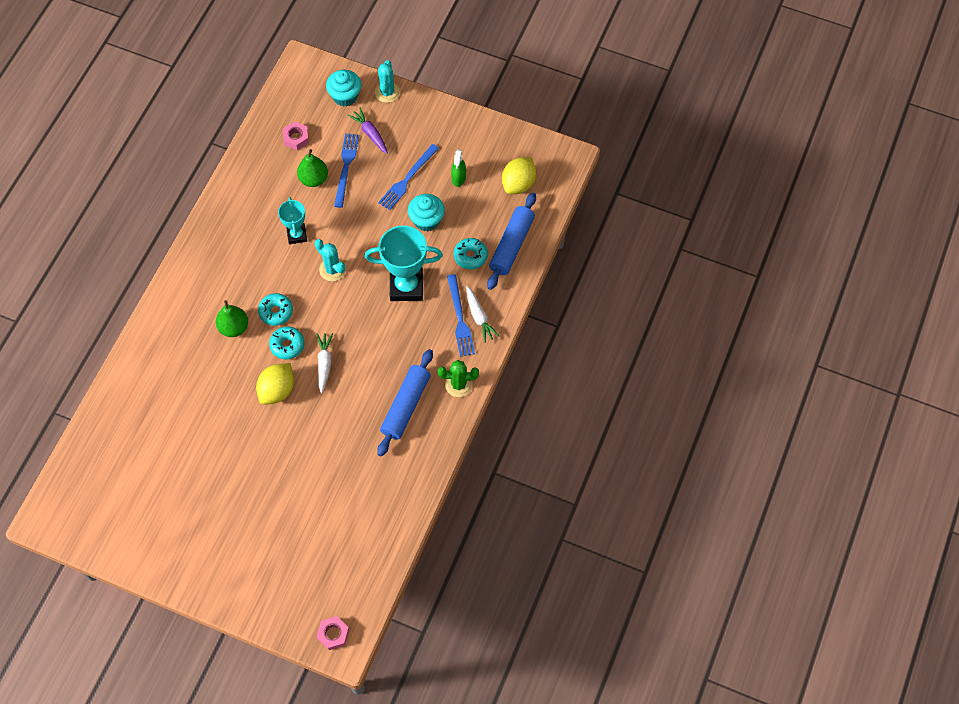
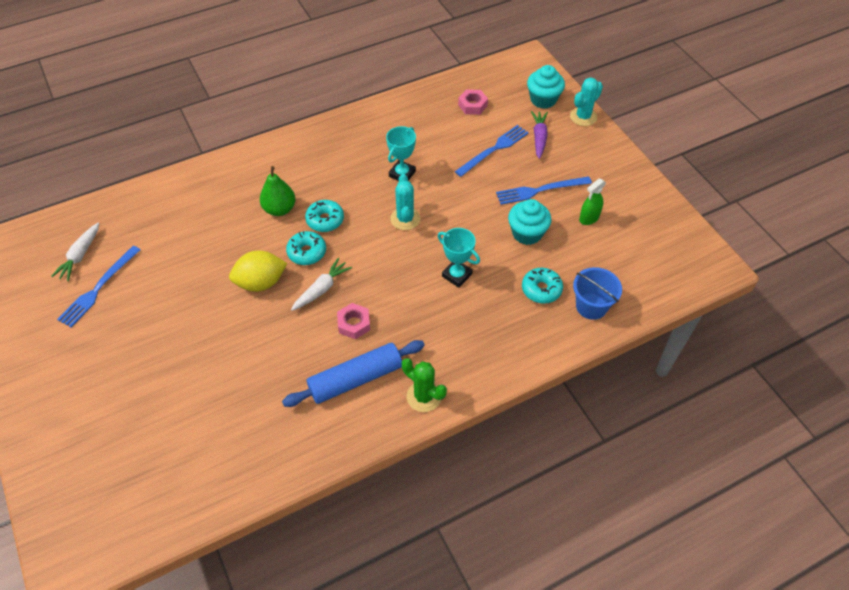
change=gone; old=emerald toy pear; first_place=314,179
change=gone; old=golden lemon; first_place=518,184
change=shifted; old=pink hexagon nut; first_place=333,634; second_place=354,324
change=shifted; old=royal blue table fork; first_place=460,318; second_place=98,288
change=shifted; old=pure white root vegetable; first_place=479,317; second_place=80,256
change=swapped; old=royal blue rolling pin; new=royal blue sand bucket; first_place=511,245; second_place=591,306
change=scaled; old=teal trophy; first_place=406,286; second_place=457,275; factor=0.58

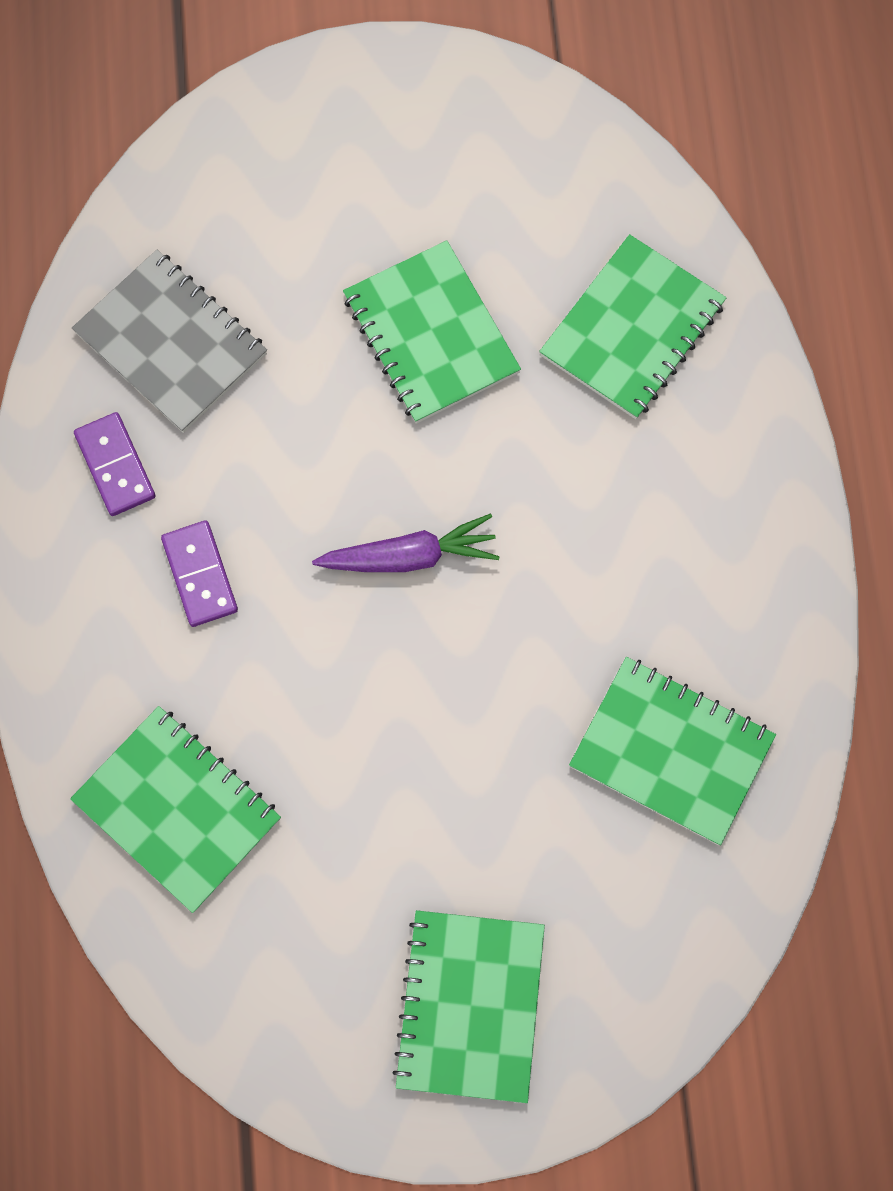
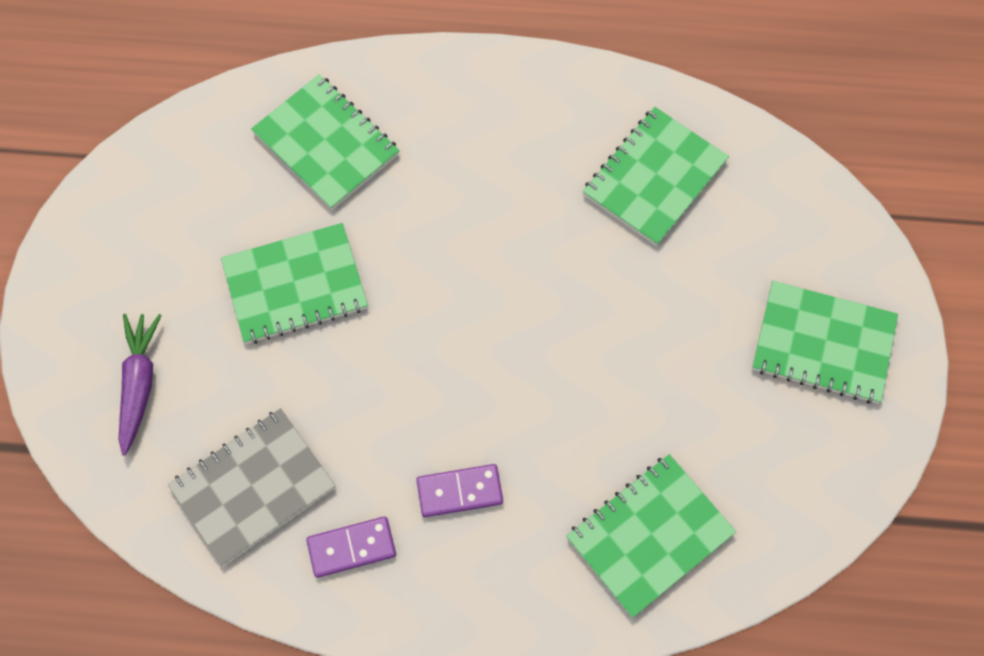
change=shifted; old=purple root vegetable; first_place=410,556; second_place=139,383

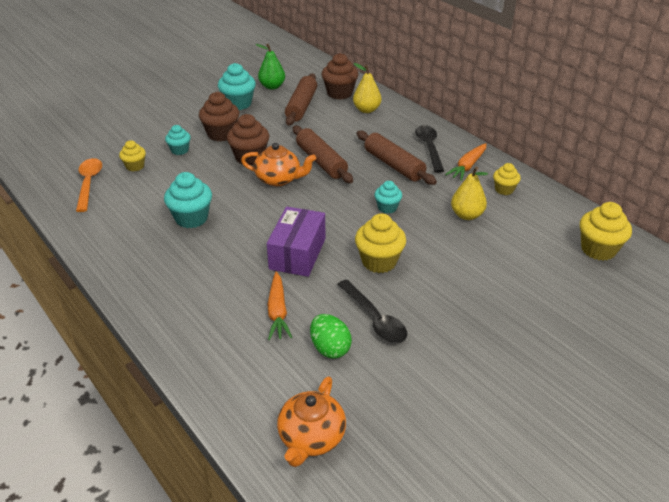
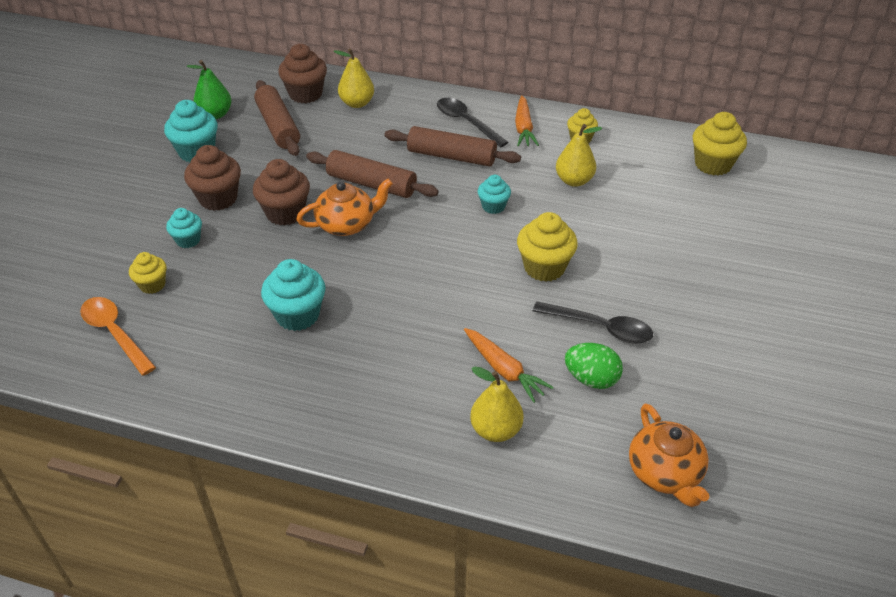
change=gone; old=purple box; first_place=297,254
change=new; new=golden toy pear; second_place=495,430

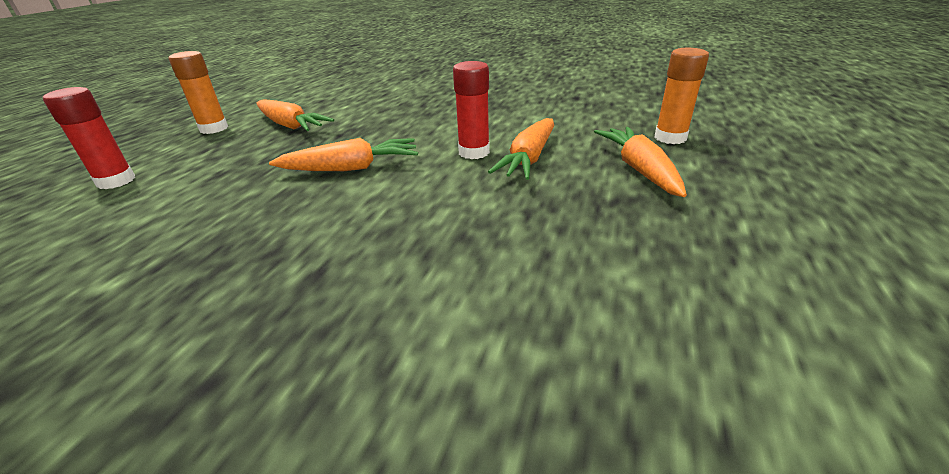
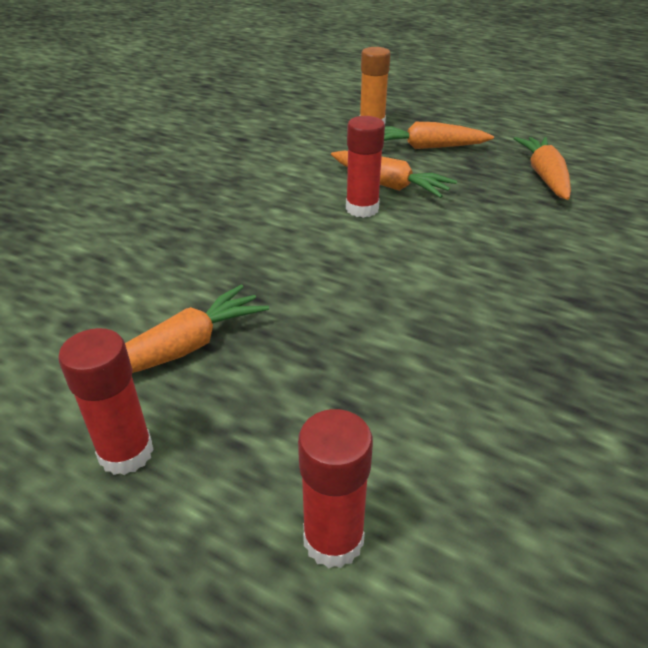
change=shifted; old=bright orange root vegetable; first_place=351,168; second_place=544,176
change=repainted; old=bright orange stick of glue; new=scarlet stick of glue; first_place=214,128; second_place=126,453

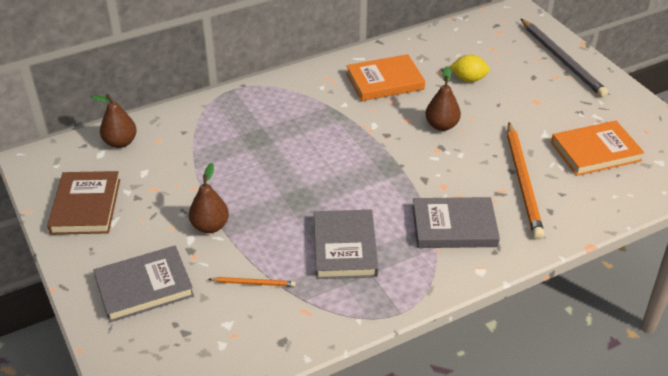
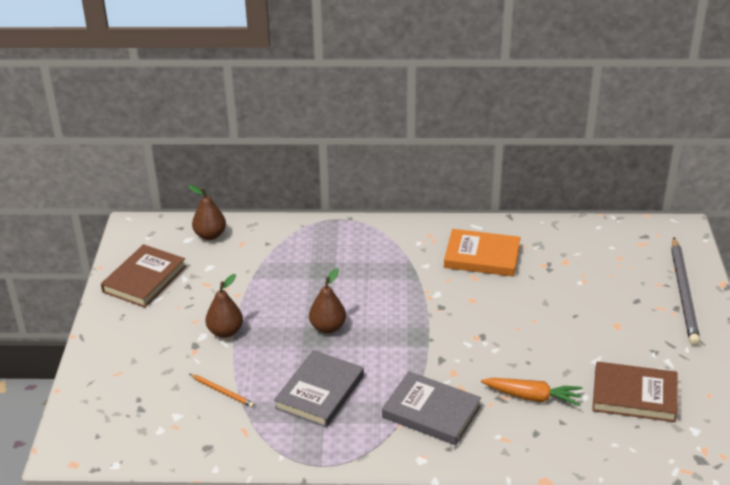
change=gone; old=grey book; first_place=144,287
change=gone; old=golden lemon; first_place=468,79
change=shifted; old=dark brown toy pear; first_place=441,125; second_place=328,327
change=swapped; old=bright orange wooden pencil; new=bright orange root vegetable; first_place=523,182; second_place=533,397
change=repainted; old=bright orange book; new=dark brown book; first_place=595,151; second_place=634,395

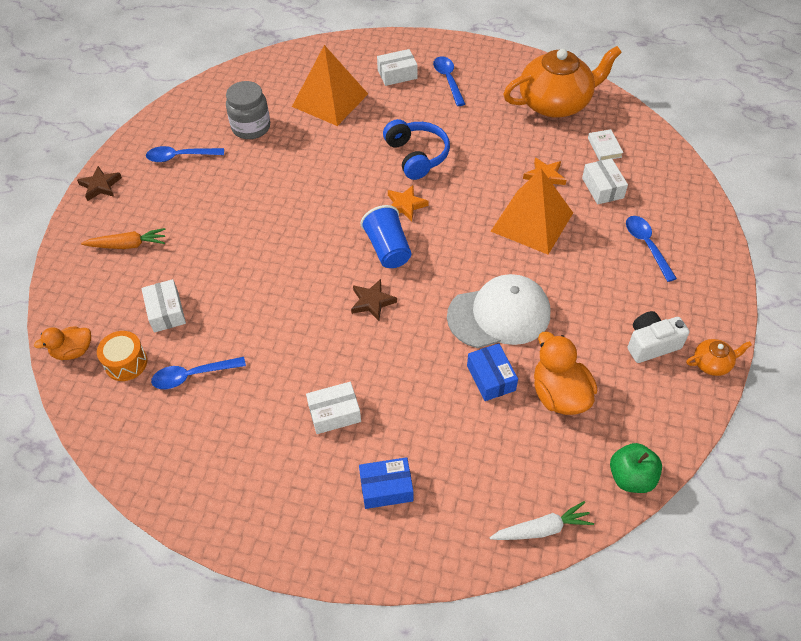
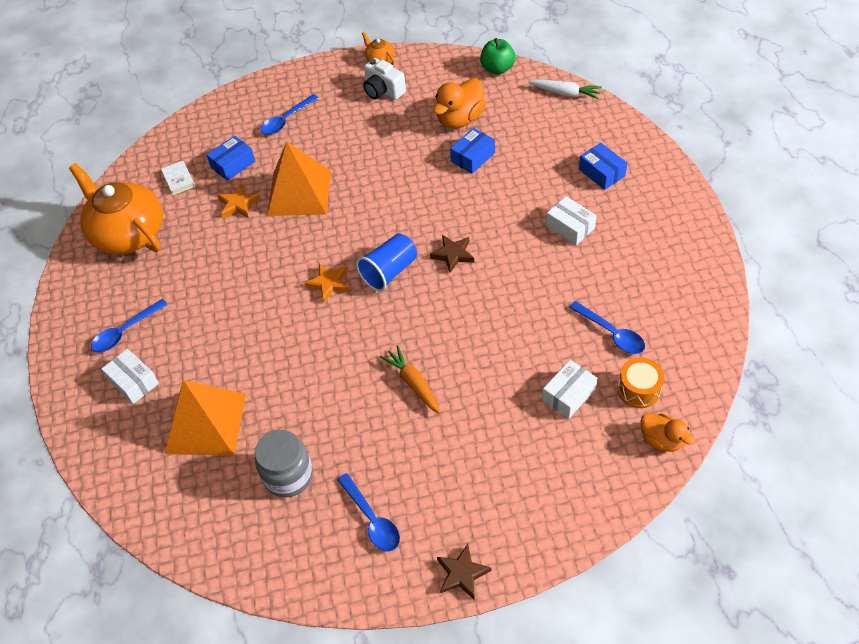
change=gone; old=royal blue over-ear headphones; first_place=416,156
change=gone; old=pure white baseball cap; first_place=499,315
change=shifted; old=bright orange root vegetable; first_place=128,245; second_place=413,383
change=repainted; old=pure white box; new=royal blue box; first_place=602,188; second_place=233,164
change=rotated; old=pure white root vegetable; first_place=542,529; second_place=565,93; degrees=150
change=rotated; old=pure white book; first_place=604,147; second_place=178,180; degrees=-75

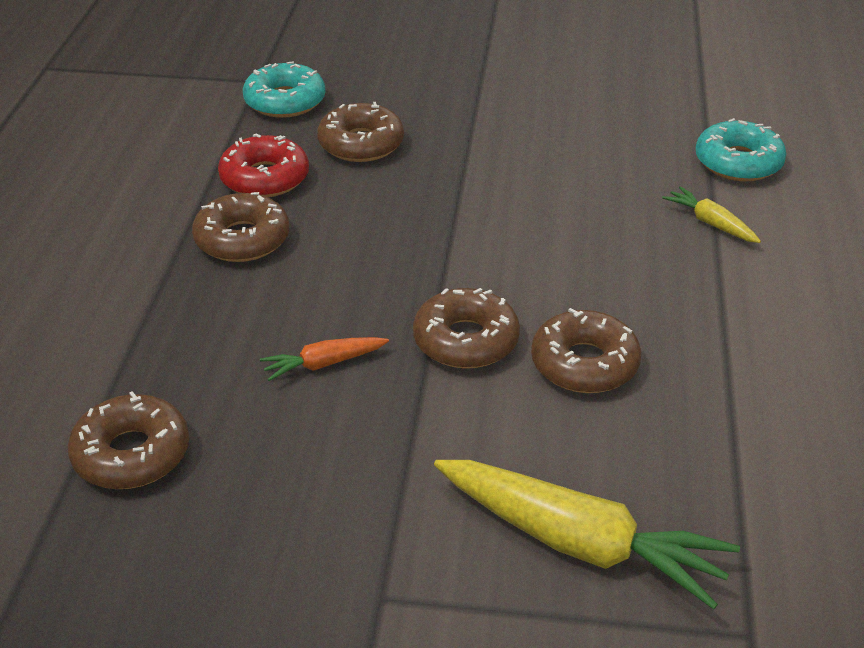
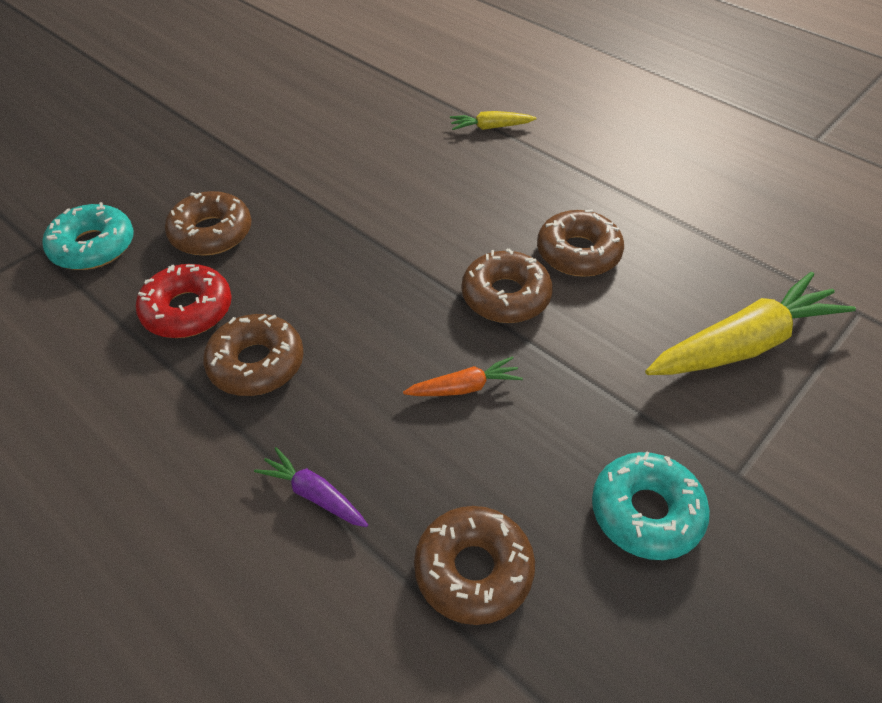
change=new; new=purple root vegetable; second_place=314,494
change=shifted; old=teal glazed donut; first_place=738,162; second_place=646,512
change=rotated; old=bright orange root vegetable; first_place=323,364; second_place=464,387; degrees=-120

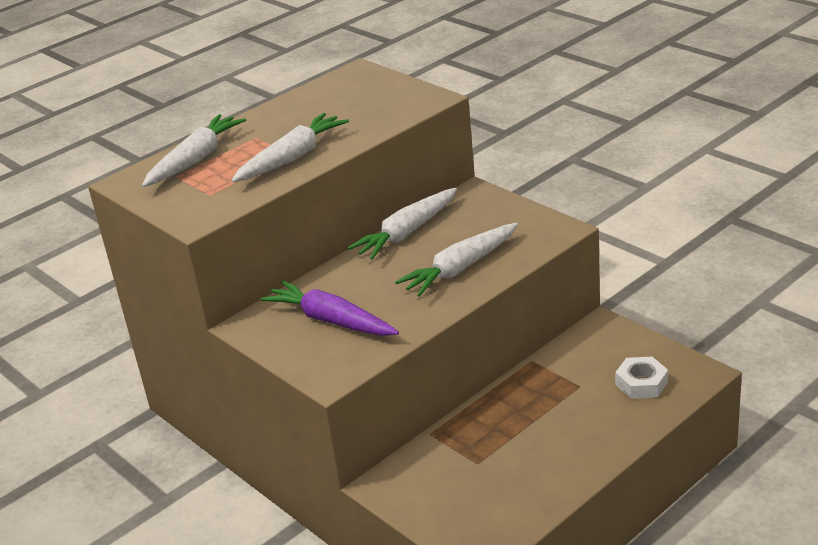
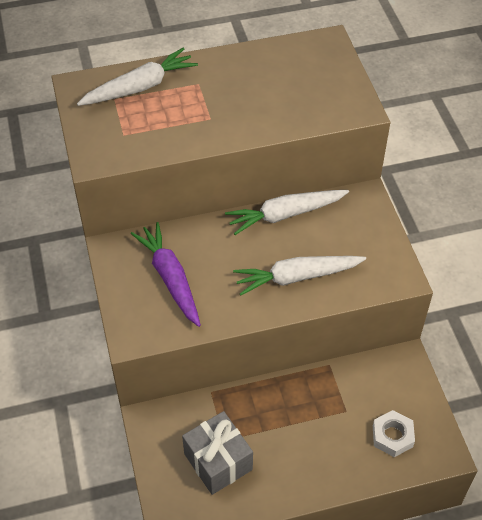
change=gone; old=pure white root vegetable; first_place=292,158
change=new; new=grey present; second_place=218,461

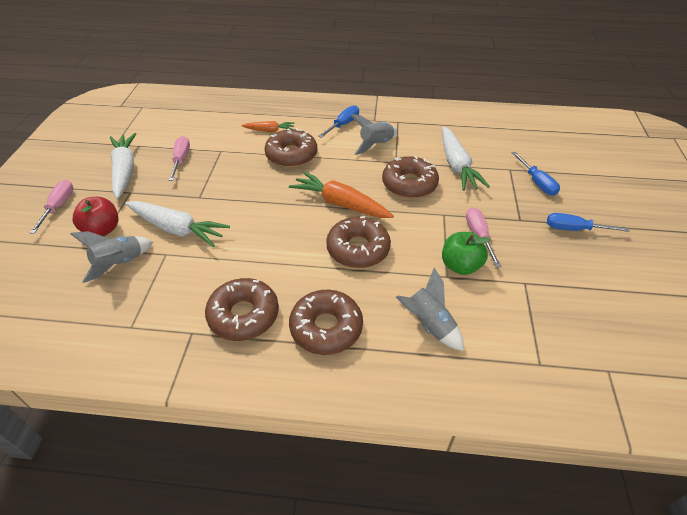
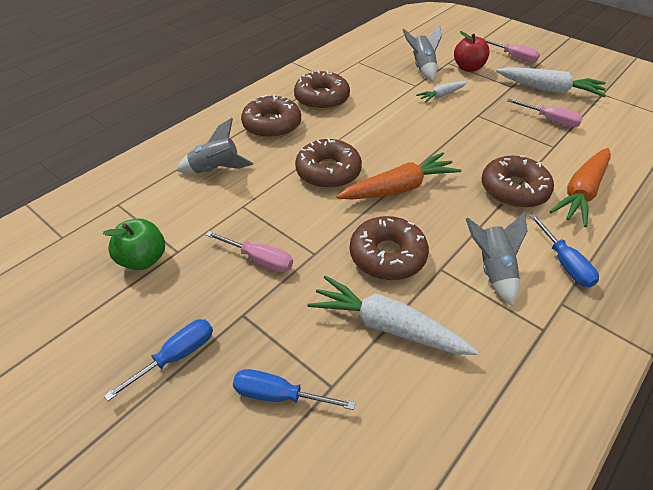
change=shifted; old=emerald toy apple; first_place=460,266; second_place=143,259
change=scaled; old=pure white root vegetable; first_place=177,229; second_place=441,95; factor=0.56
change=scaled; old=bright orange root vegetable; first_place=269,130; second_place=581,192; factor=1.79

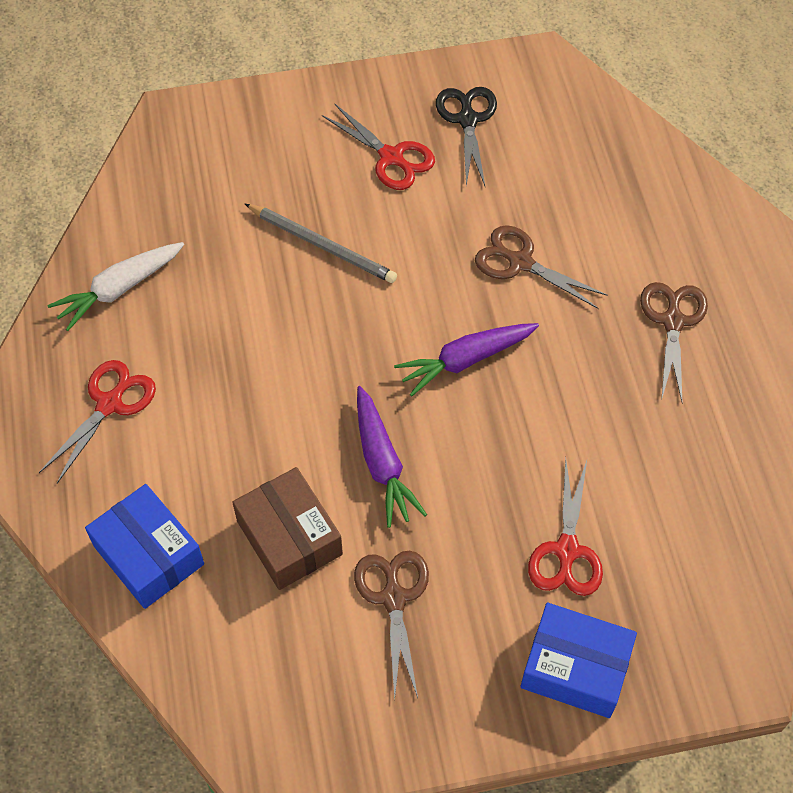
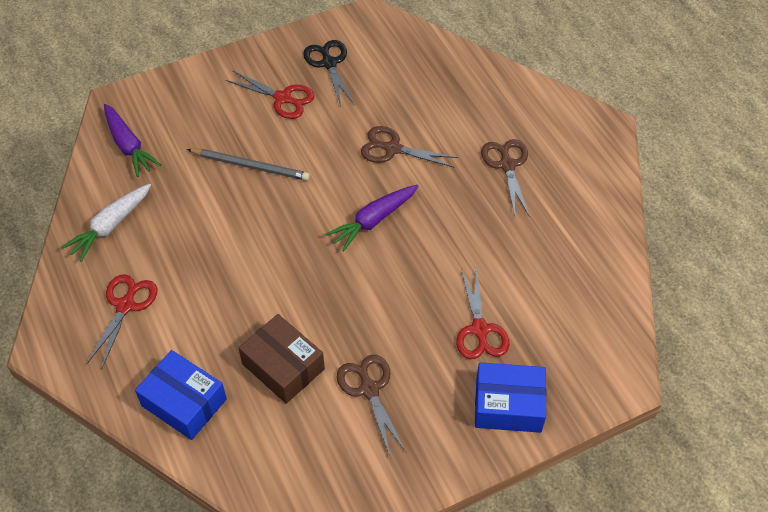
change=shifted; old=purple root vegetable; first_place=382,463; second_place=128,146

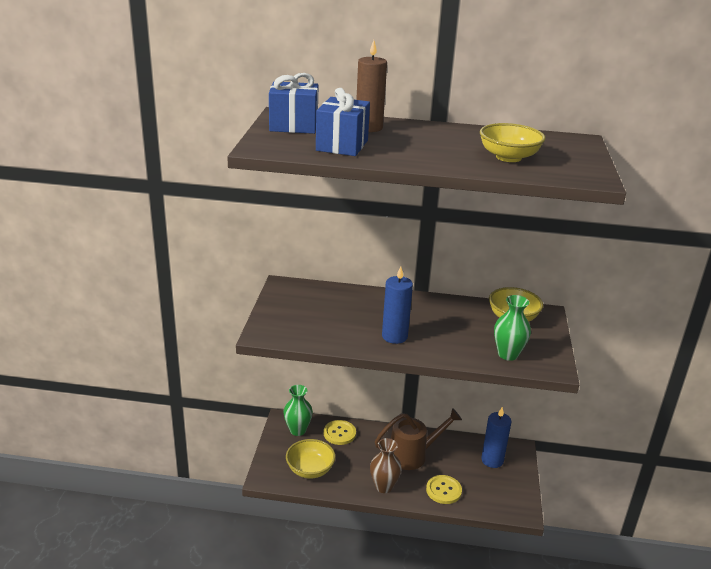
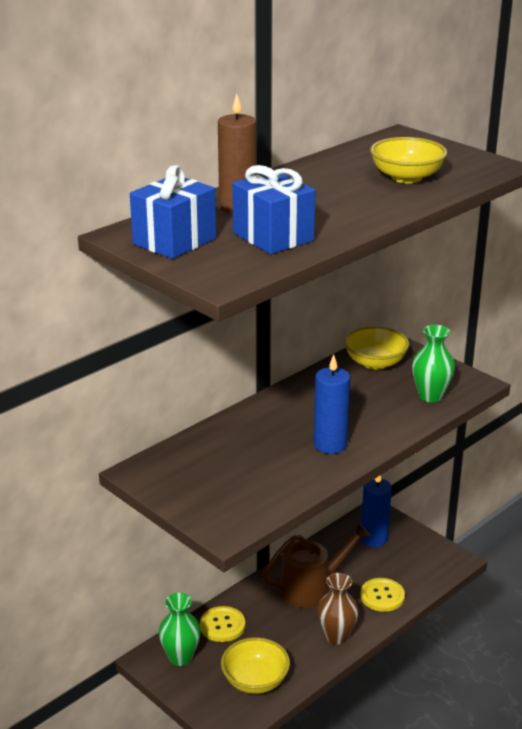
change=rotated; old=dark brown watering can; first_place=413,455; second_place=313,588; degrees=45

